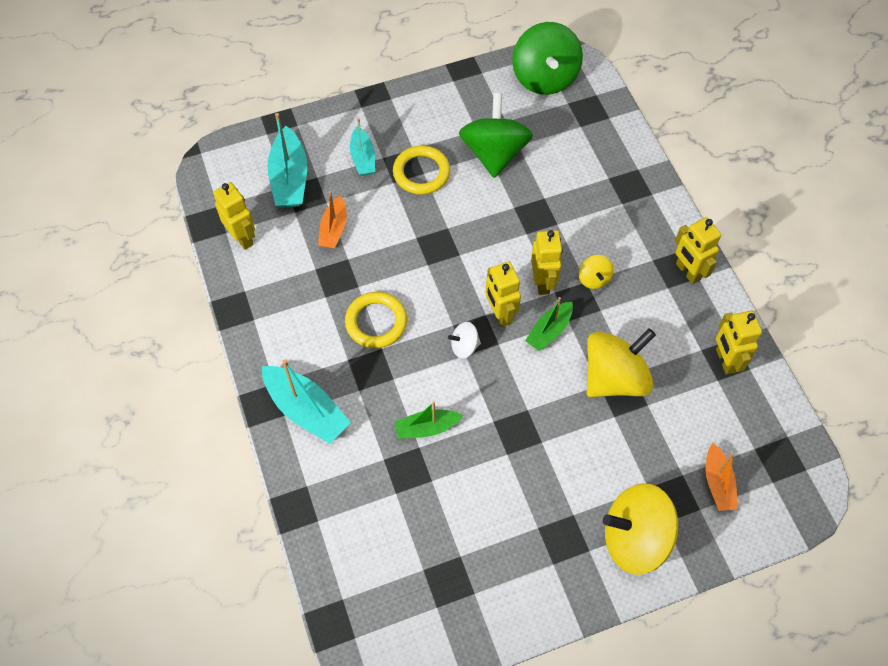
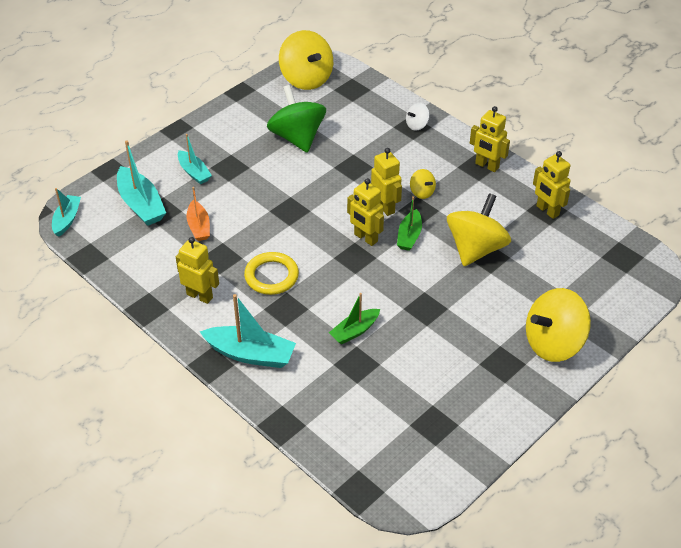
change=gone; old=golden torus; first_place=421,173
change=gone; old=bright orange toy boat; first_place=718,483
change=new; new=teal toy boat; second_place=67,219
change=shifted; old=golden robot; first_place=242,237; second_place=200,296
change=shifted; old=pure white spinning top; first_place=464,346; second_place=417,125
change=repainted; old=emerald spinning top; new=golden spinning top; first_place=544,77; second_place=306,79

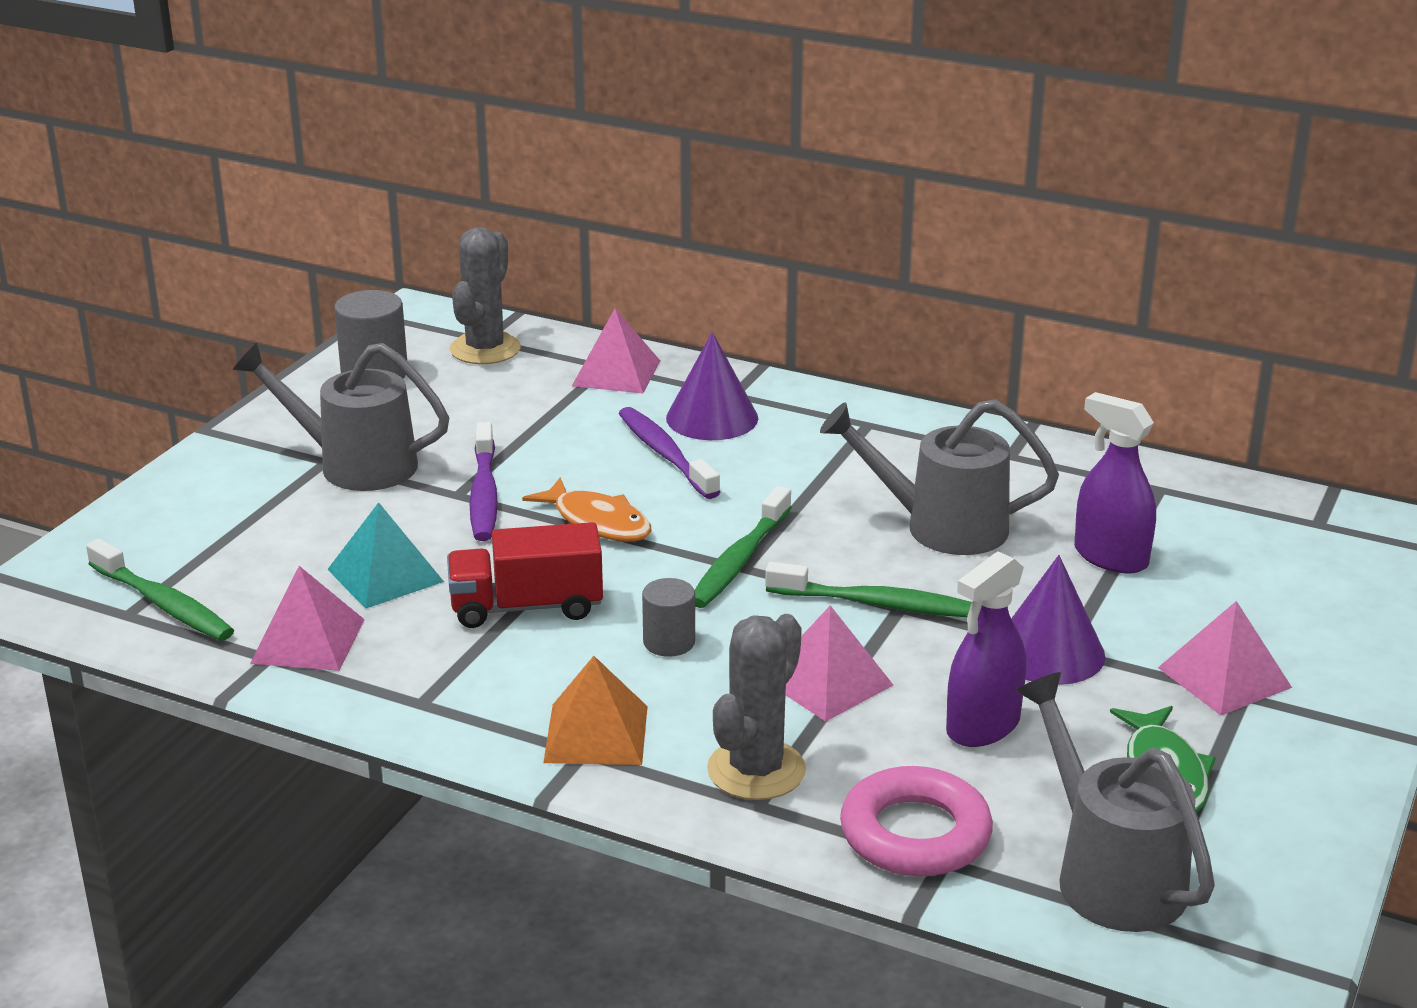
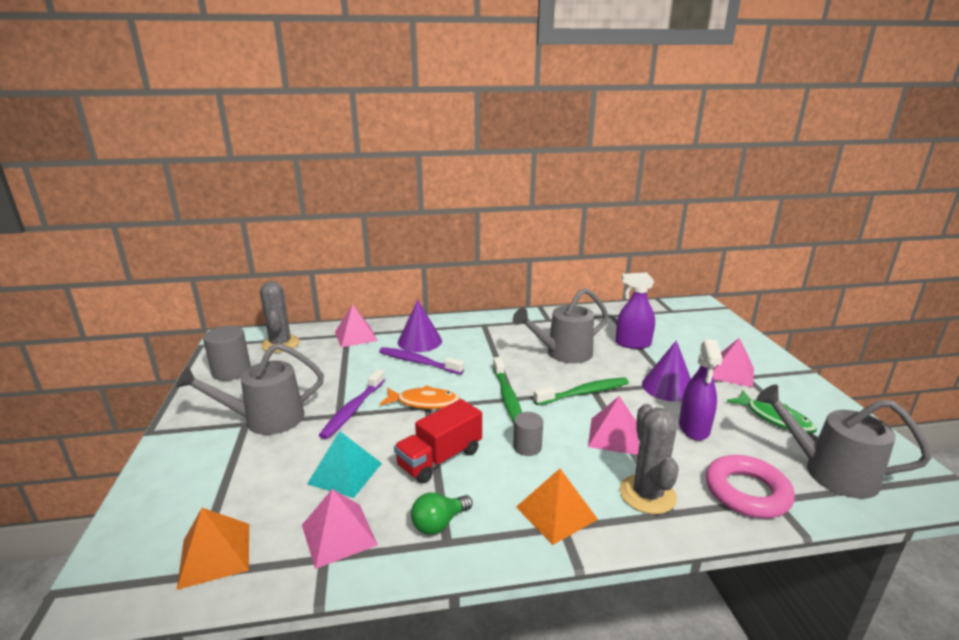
change=new; new=emerald lightbulb; second_place=439,523
change=swapped; old=emerald toothbrush; new=bright orange pyramid; first_place=163,604; second_place=215,554
change=rotated; old=purple toothbrush; first_place=484,494; second_place=353,409; degrees=60

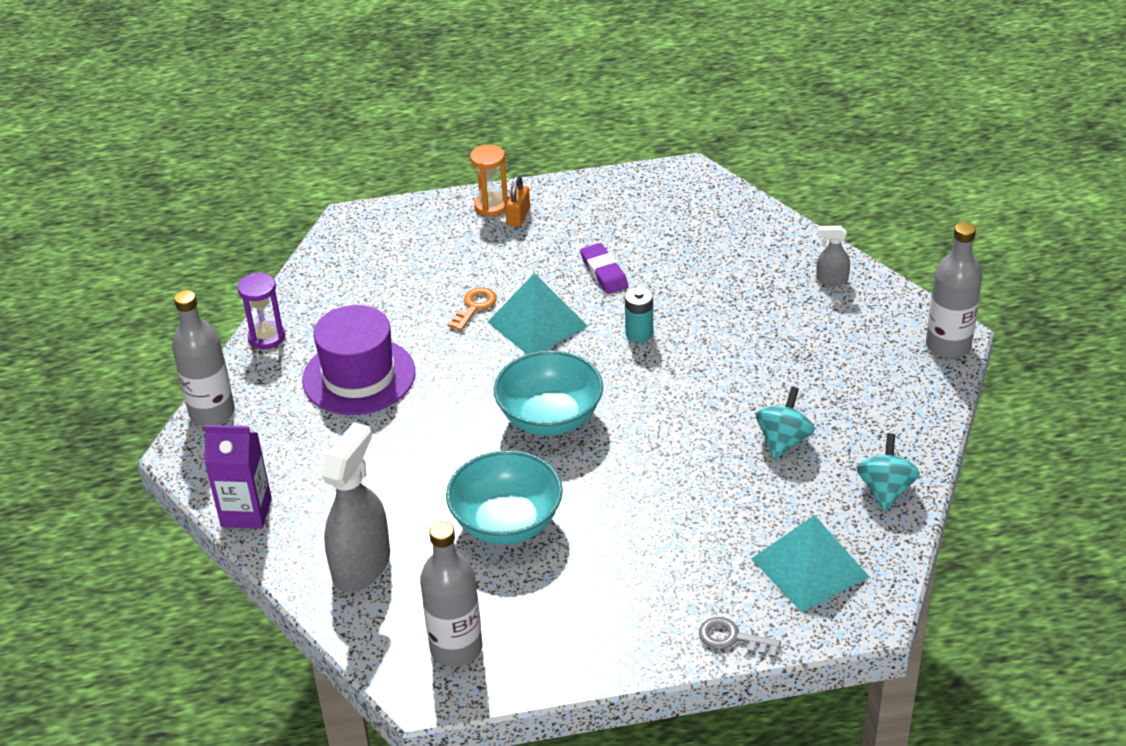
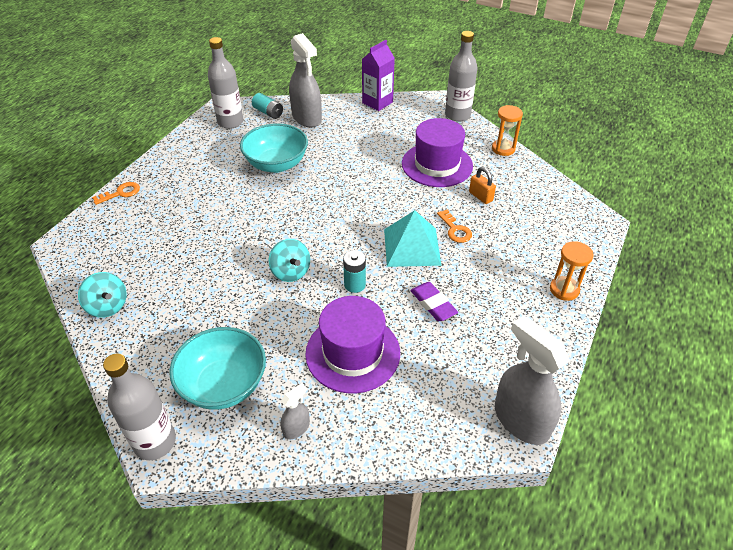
change=gone; old=teal pyramid; first_place=810,567
change=new; new=teal AA battery; second_place=268,112
change=new; new=purple hat; second_place=352,353
change=new; new=grey spray cleaner; second_place=521,420
change=shifted; old=teal serving bowl; first_place=550,418; second_place=224,385
change=shifted; old=bright orange lock; first_place=518,217; second_place=480,196
change=shifted; old=teal spinning top; first_place=783,441; second_place=290,272
change=repainted; old=purple hourglass; new=bright orange hourglass; first_place=266,337; second_place=503,149
change=repainted; old=grey door key; new=bright orange door key; first_place=732,638; second_place=121,193
change=rotated; old=purple gum eraser; first_place=604,272; second_place=433,304; degrees=45

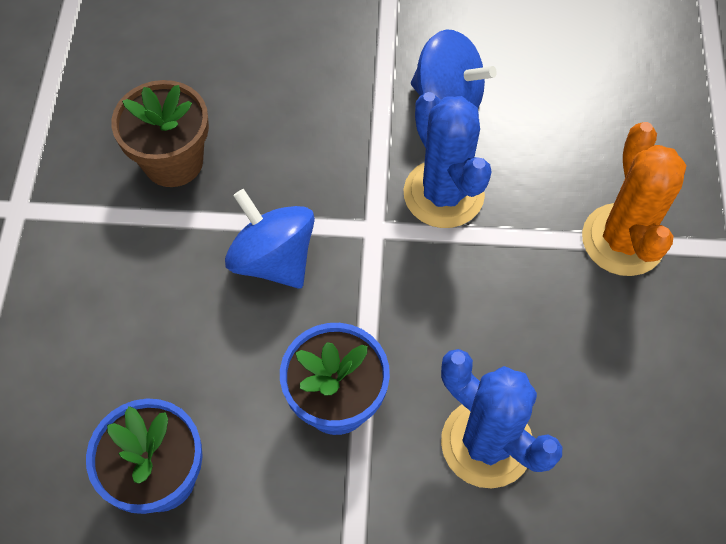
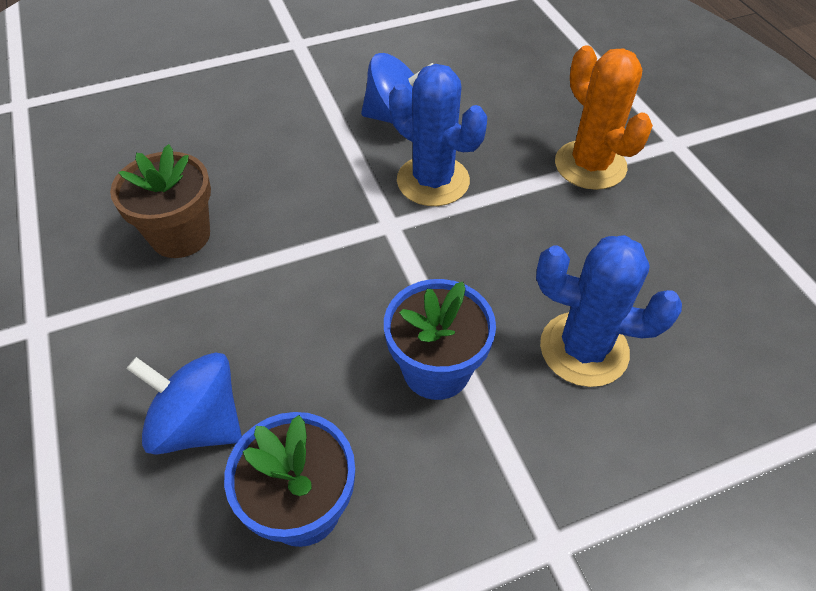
change=shifted; old=royal blue spinning top; first_place=273,259; second_place=199,423

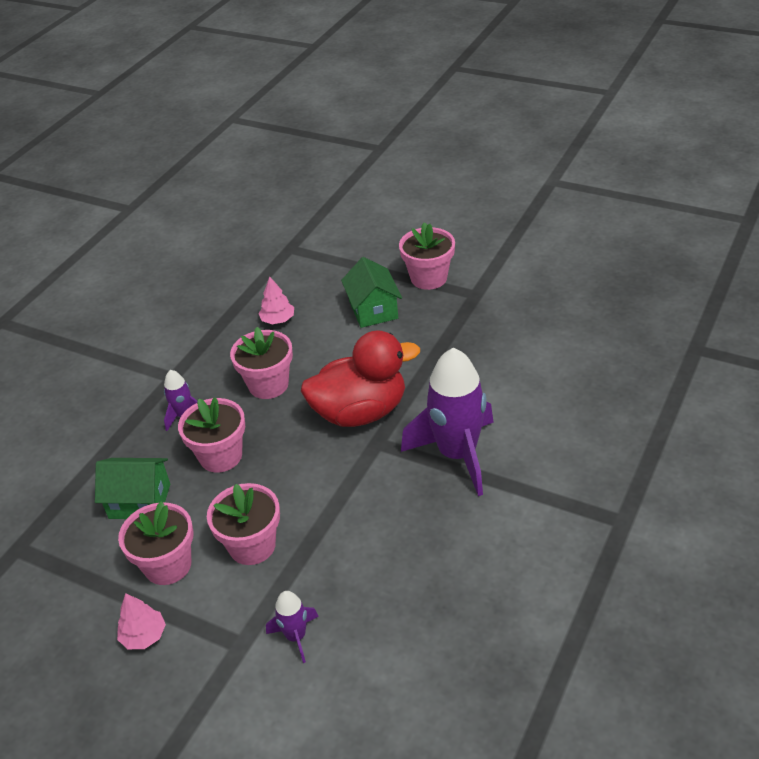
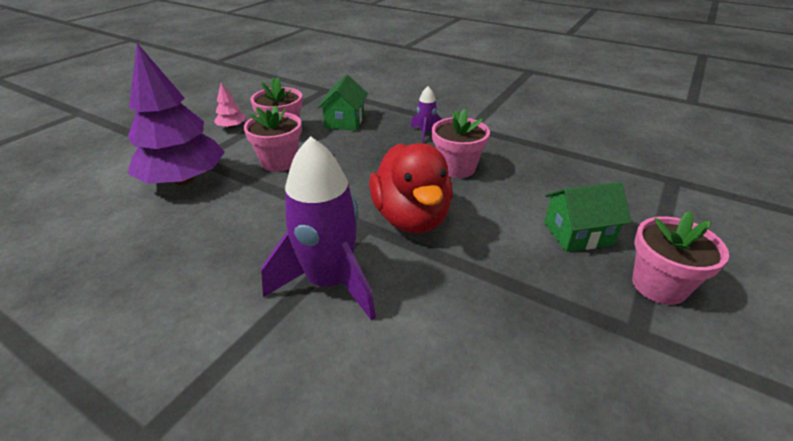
change=gone; old=pink flower pot; first_place=220,456
change=gone; old=pink tree; first_place=278,320
change=swapped; old=purple spaceship; new=purple tree; first_place=296,636; second_place=184,179

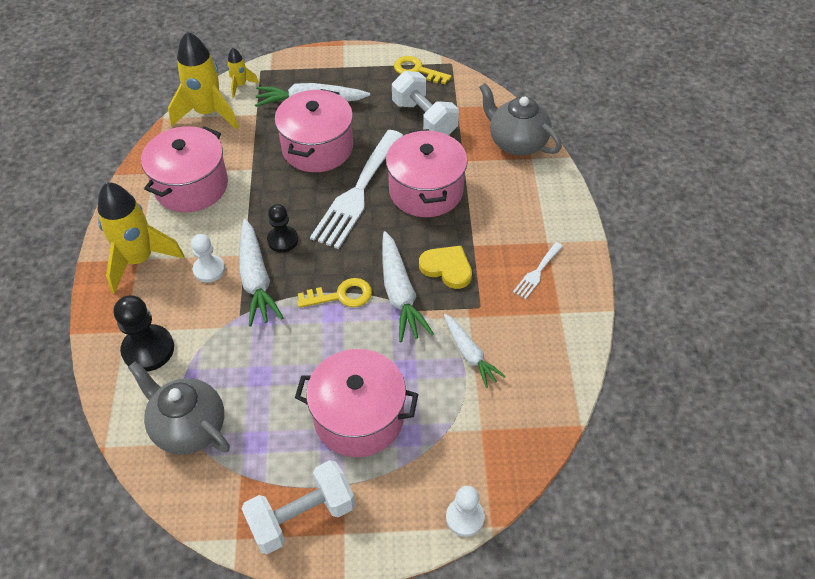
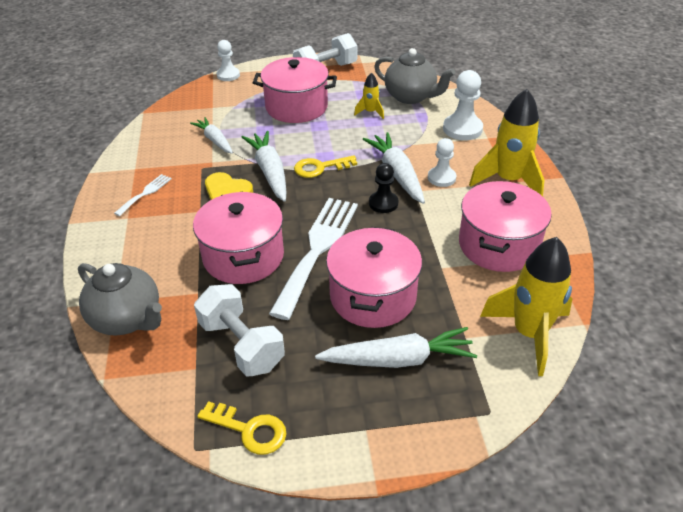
change=shifted; old=golden spaceship; first_place=240,85; second_place=370,112
change=repainted; old=jet-black chess pawn; new=pure white chess pawn; first_place=148,349; second_place=462,129

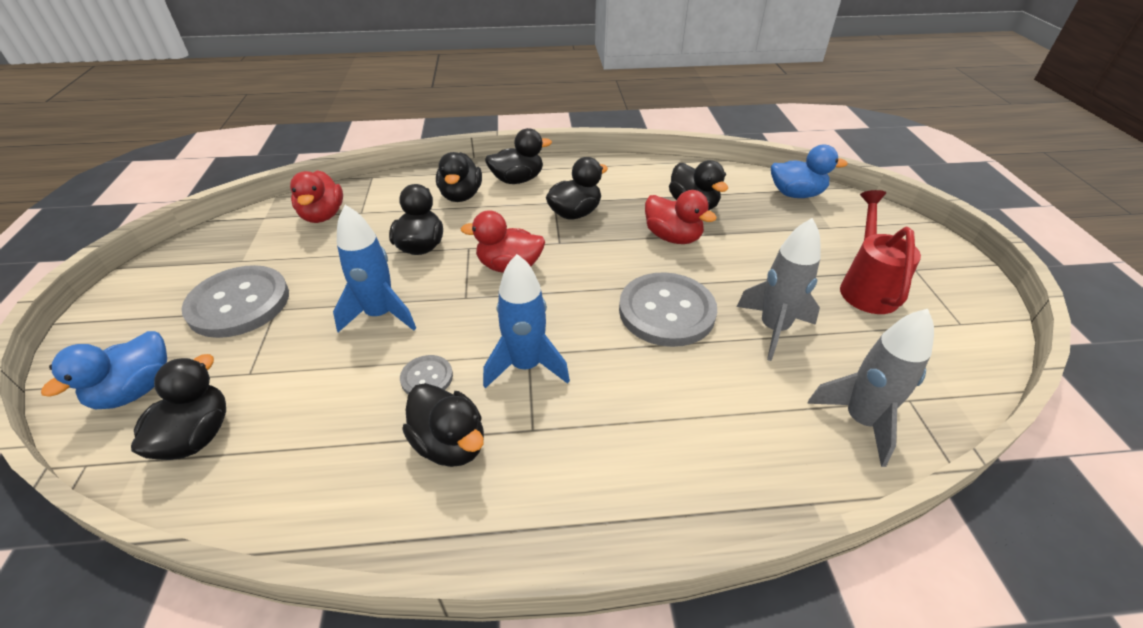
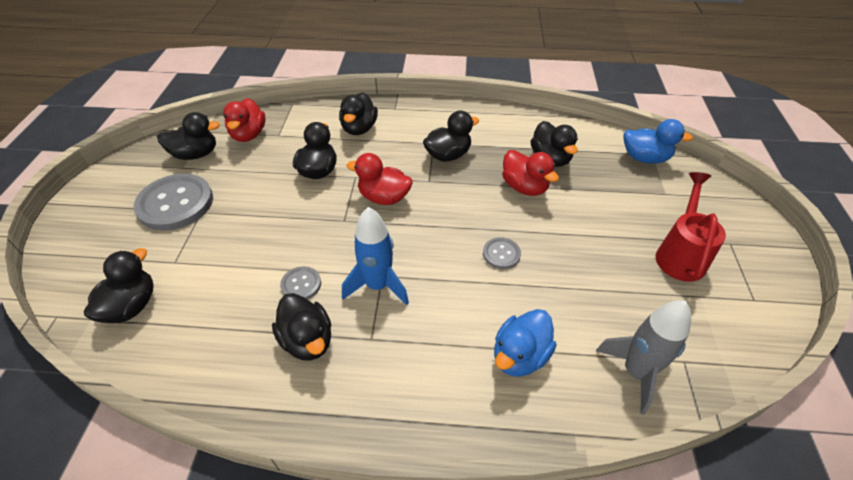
change=gone; old=royal blue spaceship; first_place=380,315
change=gone; old=grey spaceship; first_place=773,329
change=shifted; old=royal blue rubber duck; first_place=136,390; second_place=519,356
change=shifted; old=jet-black rubber duck; first_place=517,180; second_place=195,154
change=scaled; old=grey button; first_place=666,311; second_place=501,254; factor=0.48

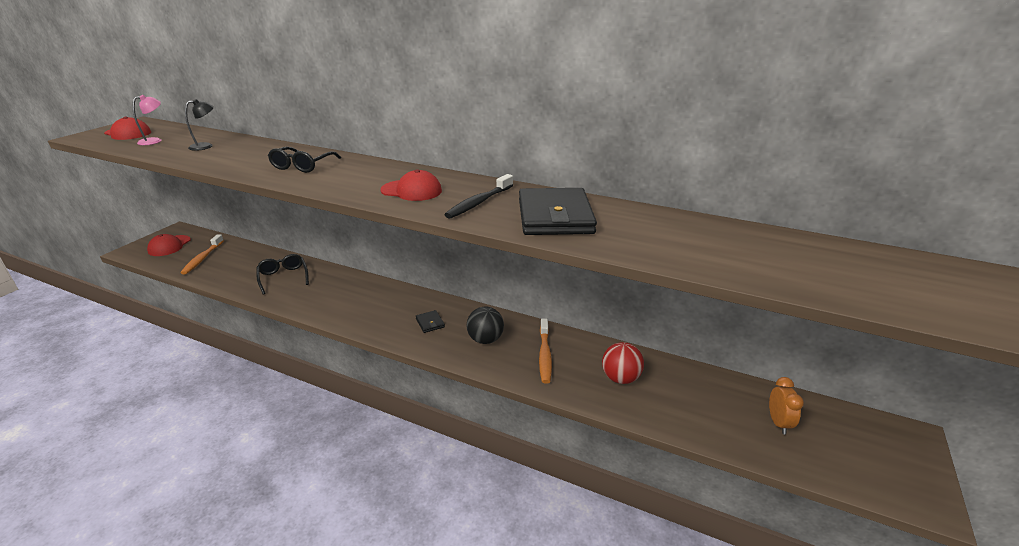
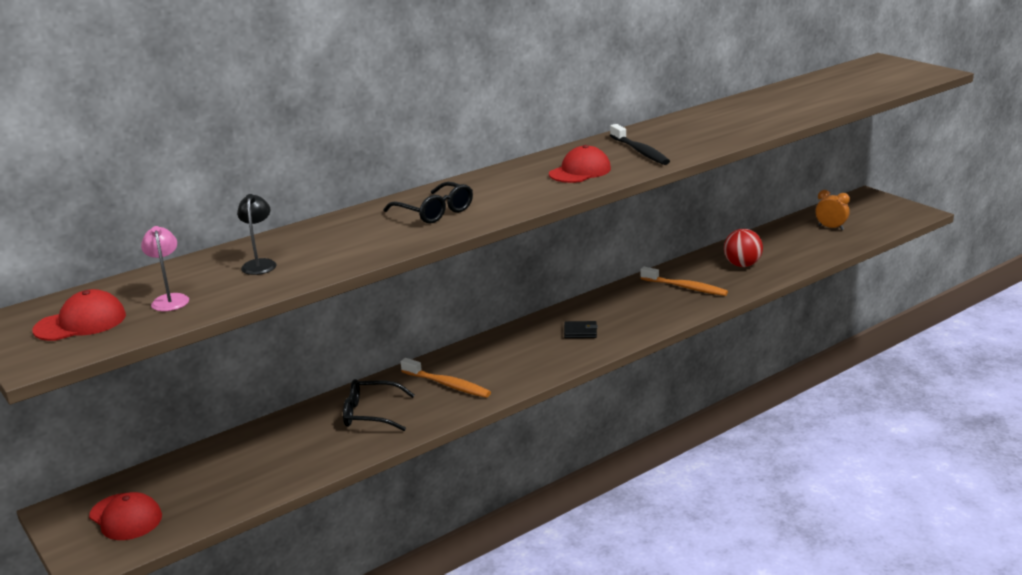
change=gone; old=jet-black sphere; first_place=485,340
change=gone; old=jet-black wallet; first_place=555,216
change=shifted; old=bright orange toothbrush; first_place=202,258; second_place=447,385

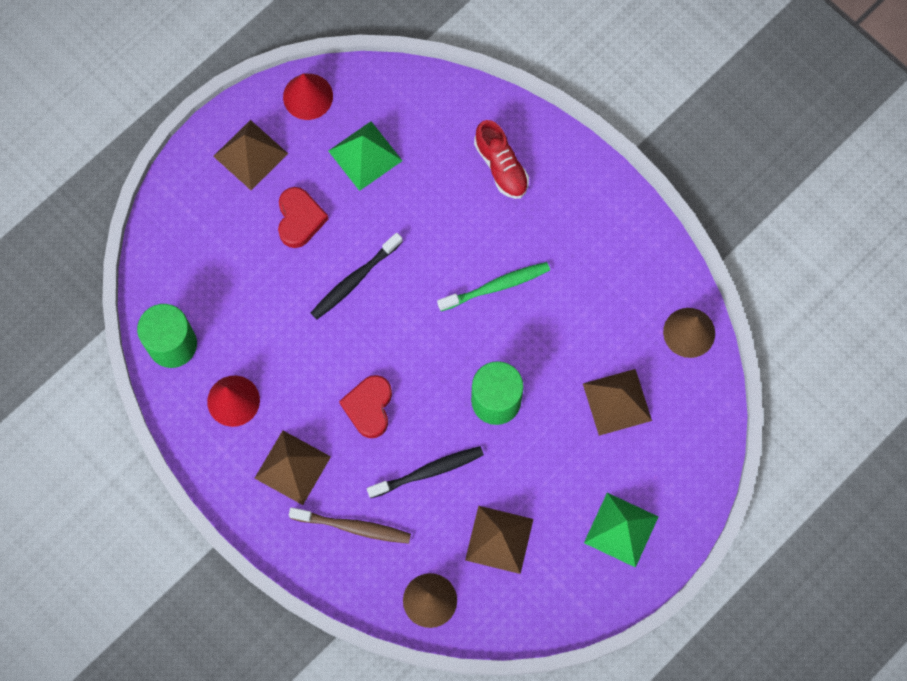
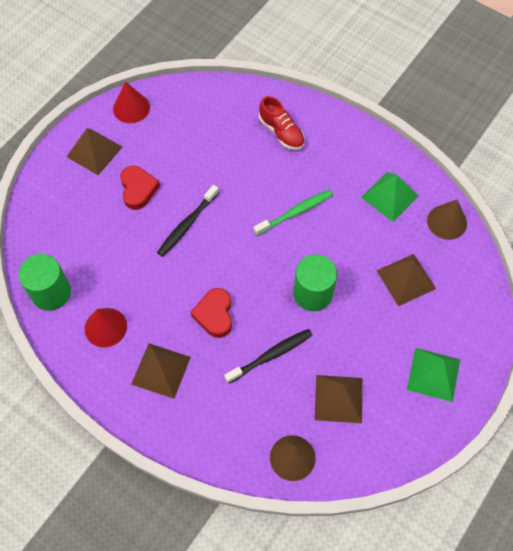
change=gone; old=dark brown toothbrush; first_place=353,527
change=shifted; old=emerald pyramid; first_place=365,155; second_place=390,196

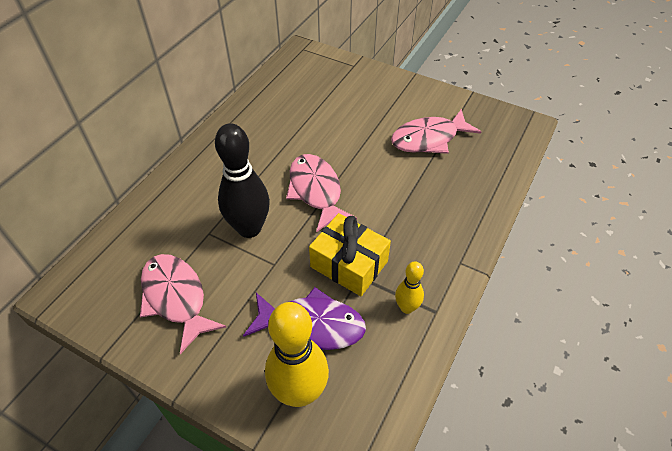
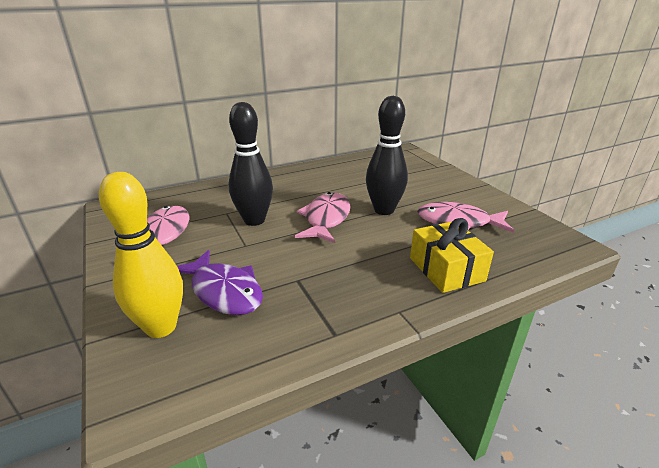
change=gone; old=golden bowling pin; first_place=406,307
change=new; new=jet-black bowling pin; second_place=384,210
change=shifted; old=golden present; first_place=349,264; second_place=446,269

